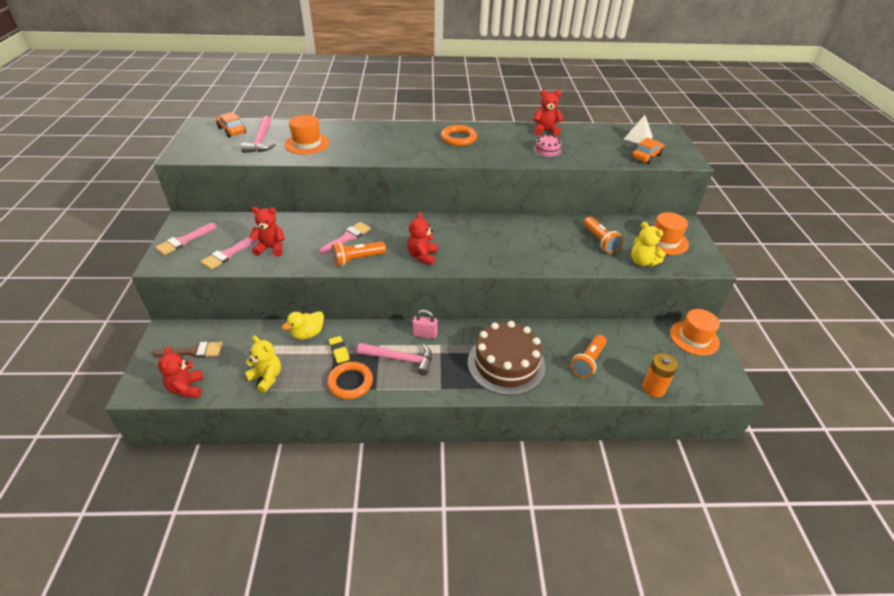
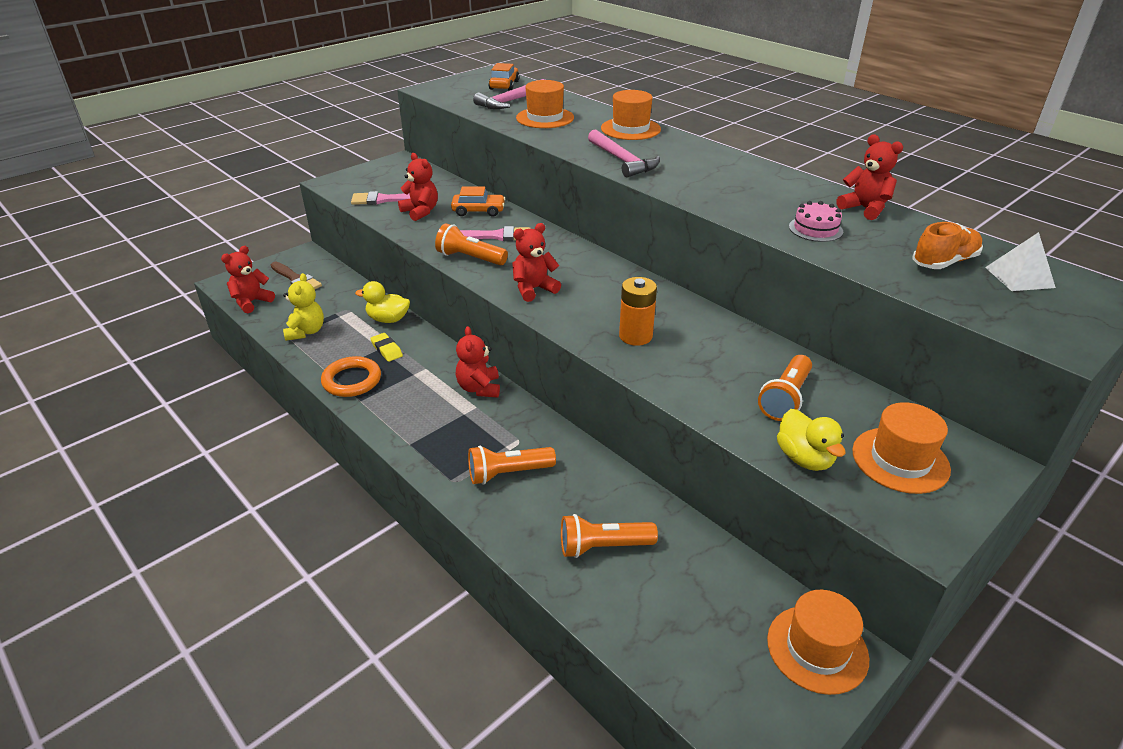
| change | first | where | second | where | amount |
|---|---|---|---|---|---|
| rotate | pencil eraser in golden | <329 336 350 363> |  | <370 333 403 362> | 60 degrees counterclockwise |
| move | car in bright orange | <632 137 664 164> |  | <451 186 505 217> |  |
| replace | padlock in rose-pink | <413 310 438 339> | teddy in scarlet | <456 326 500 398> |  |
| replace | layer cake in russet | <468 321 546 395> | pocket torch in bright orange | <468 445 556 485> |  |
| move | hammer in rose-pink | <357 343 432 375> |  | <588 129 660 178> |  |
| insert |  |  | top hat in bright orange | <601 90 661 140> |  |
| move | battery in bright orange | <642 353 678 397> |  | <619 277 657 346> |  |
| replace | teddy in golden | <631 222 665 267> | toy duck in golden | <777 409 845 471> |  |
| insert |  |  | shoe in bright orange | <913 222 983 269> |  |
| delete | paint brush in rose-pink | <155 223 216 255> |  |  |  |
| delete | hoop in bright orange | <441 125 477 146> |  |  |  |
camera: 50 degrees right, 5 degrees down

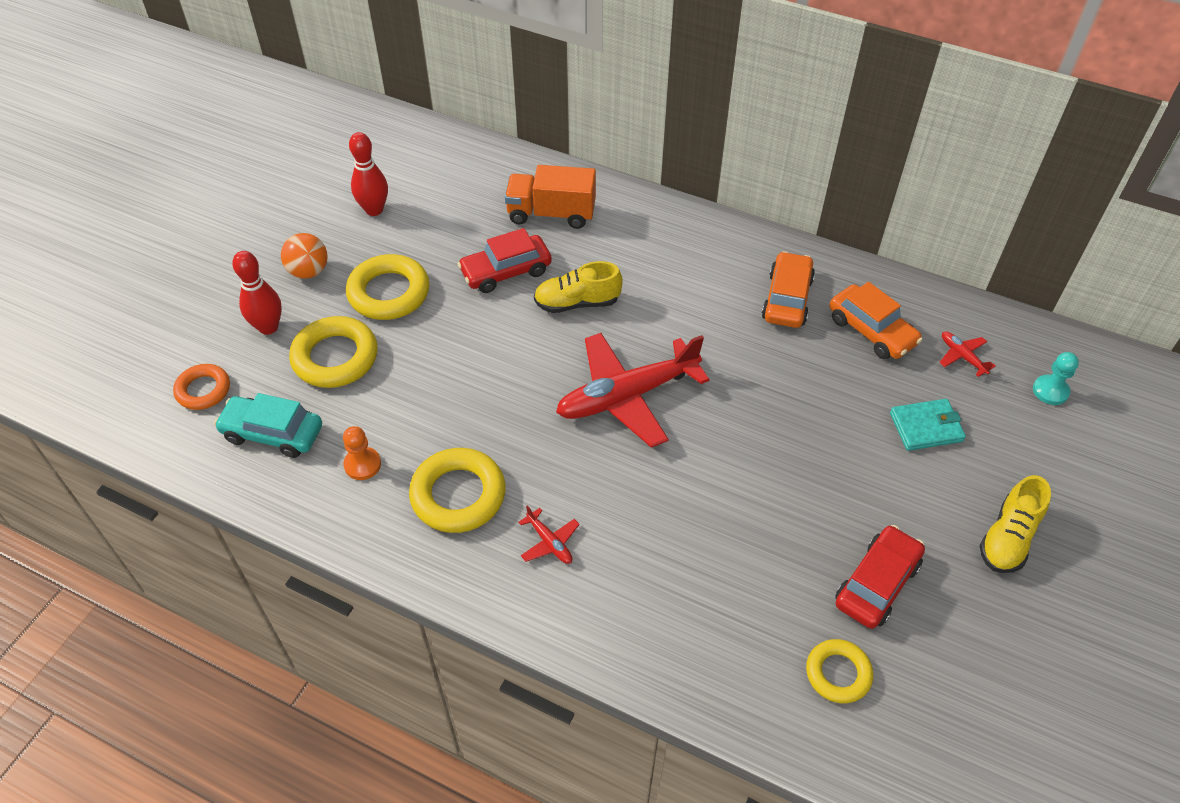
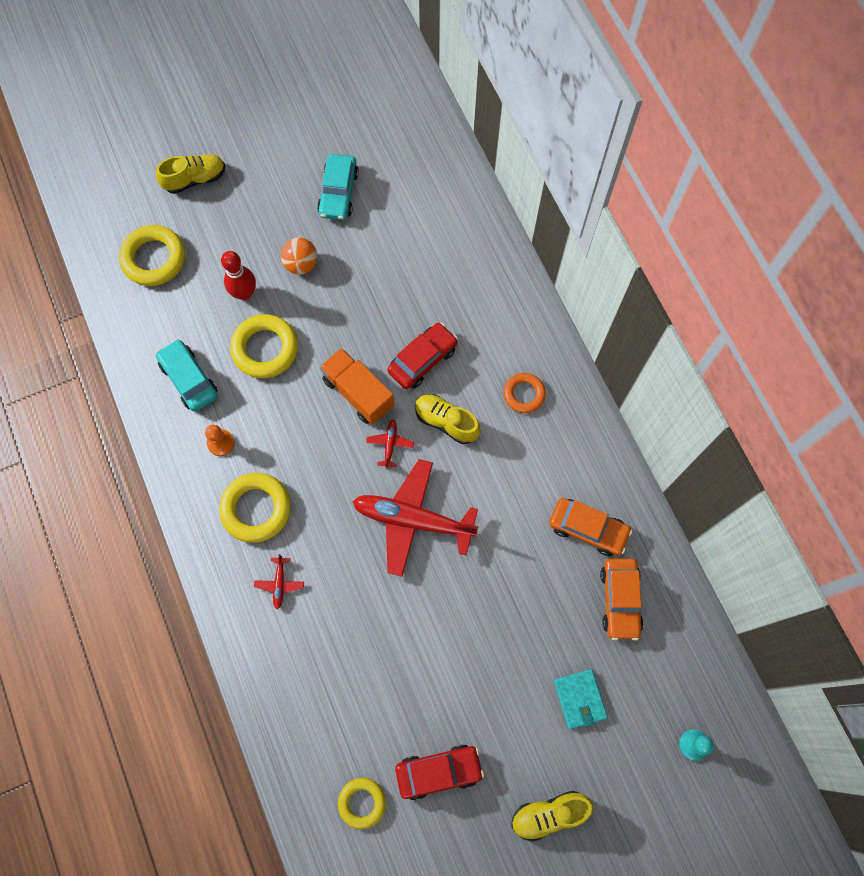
| change | first | where | second | where | amount |
|---|---|---|---|---|---|
| move | hoop in golden | <346 254 430 320> |  | <119 225 185 286> |  |
| insert |  |  | shoe in golden | <156 154 225 194> |  |
| insert |  |  | car in aqua | <317 154 359 220> |  |
| move | lorry in bright orange | <505 165 596 229> |  | <320 348 394 425> |  |
| move | toy plane in scarlet | <939 332 996 377> |  | <366 420 414 469> |  |
| rotate | car in scarlet | <458 228 552 293> |  | <387 323 458 389> | 120 degrees clockwise |
| move | hoop in bright orange | <173 364 230 410> |  | <503 373 546 413> |  |
| rotate | car in bright orange | <762 251 815 328> |  | <549 498 632 556> | 60 degrees clockwise |
| rotate | billfold in aqua | <890 399 966 451> |  | <554 669 608 729> | 45 degrees clockwise |
| delete | tenpin in scarlet | <349 132 388 216> |  |  |  |
camera: 40 degrees right, 20 degrees up

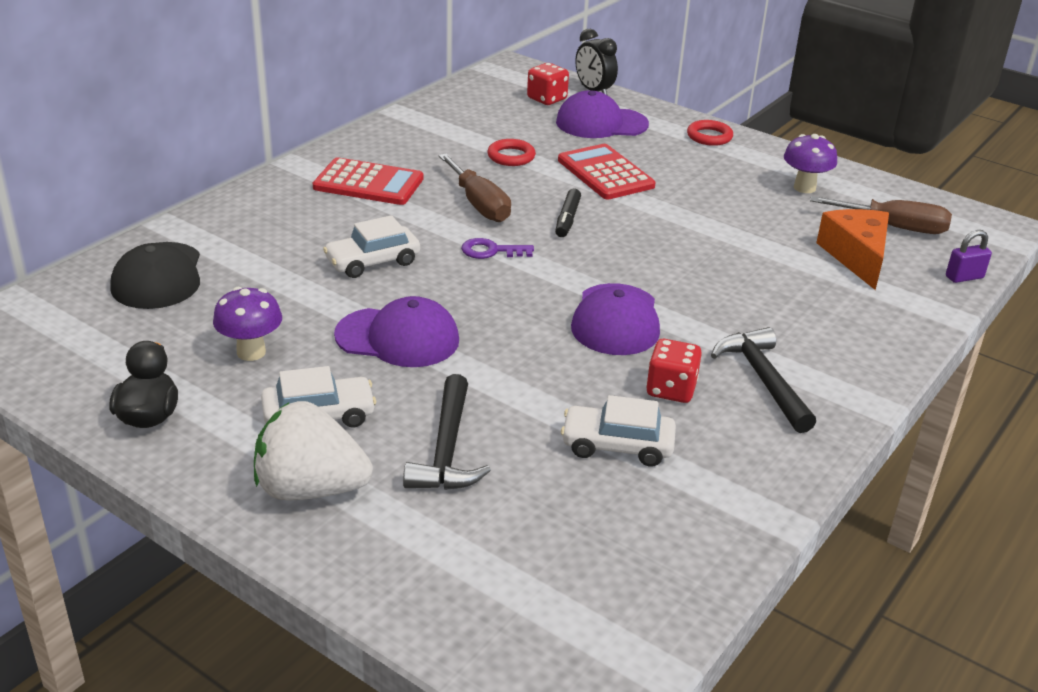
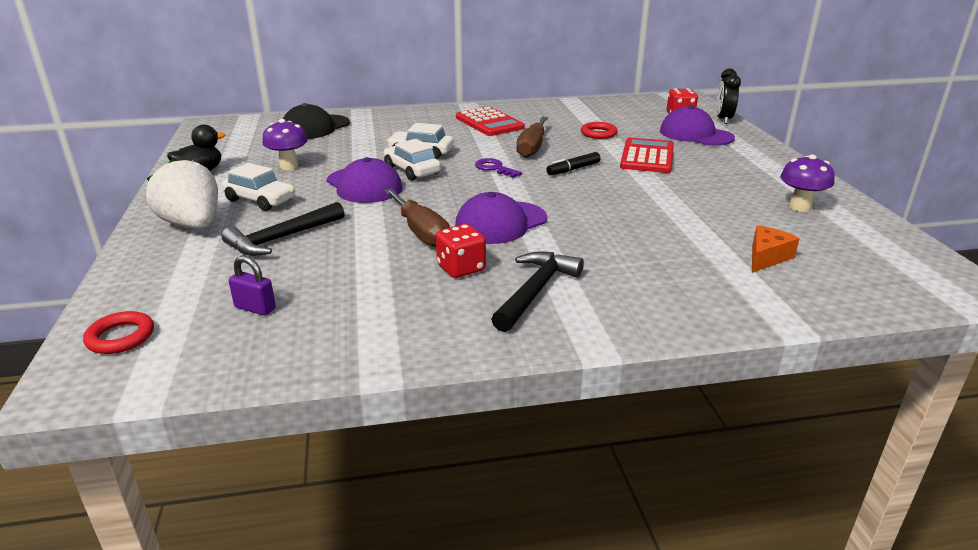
| change | first | where | second | where | amount |
|---|---|---|---|---|---|
| move | hoop in scarlet | <687 120 733 146> |  | <83 311 154 354> |  |
| move | padlock in violet | <946 230 992 283> |  | <229 256 276 315> |  |
| move | car in white | <561 395 676 467> |  | <384 139 441 181> |  |
| move | screwdriver in russet | <810 196 952 234> |  | <384 188 450 247> |  |
| resize | piece of cheese in bright orange | <816 209 889 290> |  | <752 225 800 273> | x0.64 |
camera: 45 degrees right, 5 degrees down

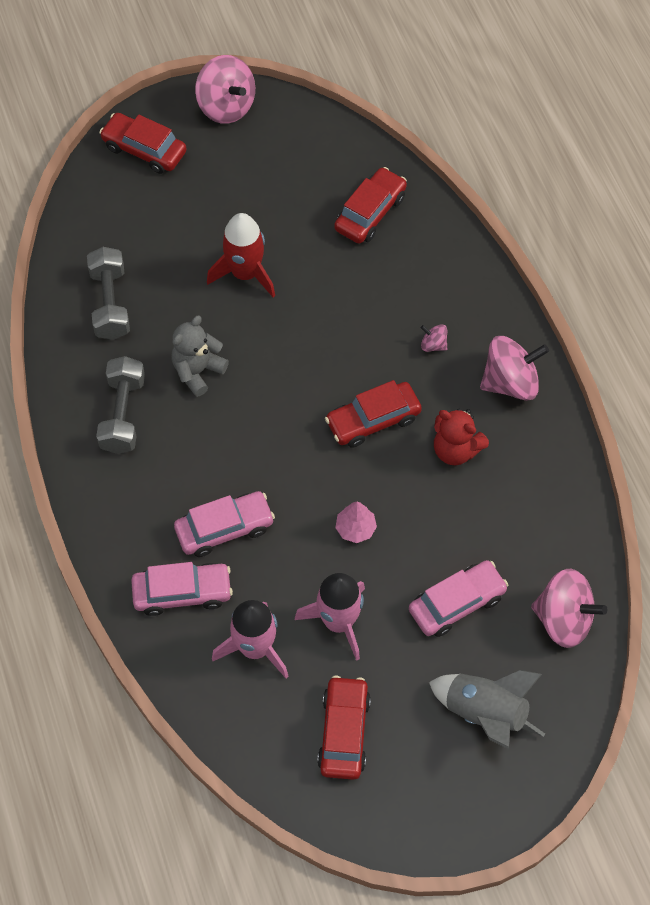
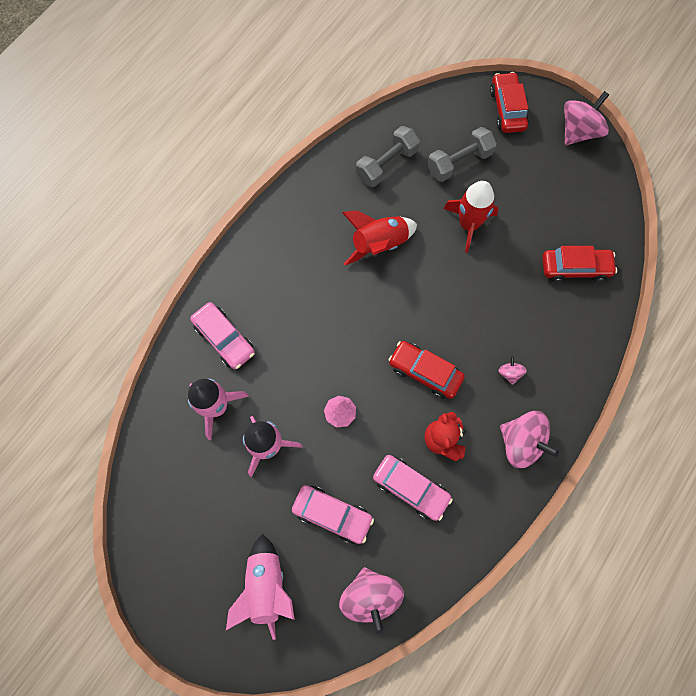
| change | first | where | second | where | amount |
|---|---|---|---|---|---|
| recolor | rocket in grey | <429 670 545 749> | rocket in rose-pink | <226 534 295 640> |  |
| replace | teddy in grey | <172 316 229 397> | rocket in scarlet | <342 210 417 265> |  |
| move | car in rose-pink | <174 491 275 557> |  | <373 455 453 521> |  |
| move | free weight in grey | <96 356 145 454> |  | <427 127 497 182> |  |
| rotate | toy top in rose-pink | <195 55 255 124> |  | <564 91 609 145> | 150 degrees counterclockwise |
| delete | car in scarlet | <317 675 371 780> |  |  |  |
camera: 55 degrees right, 10 degrees up

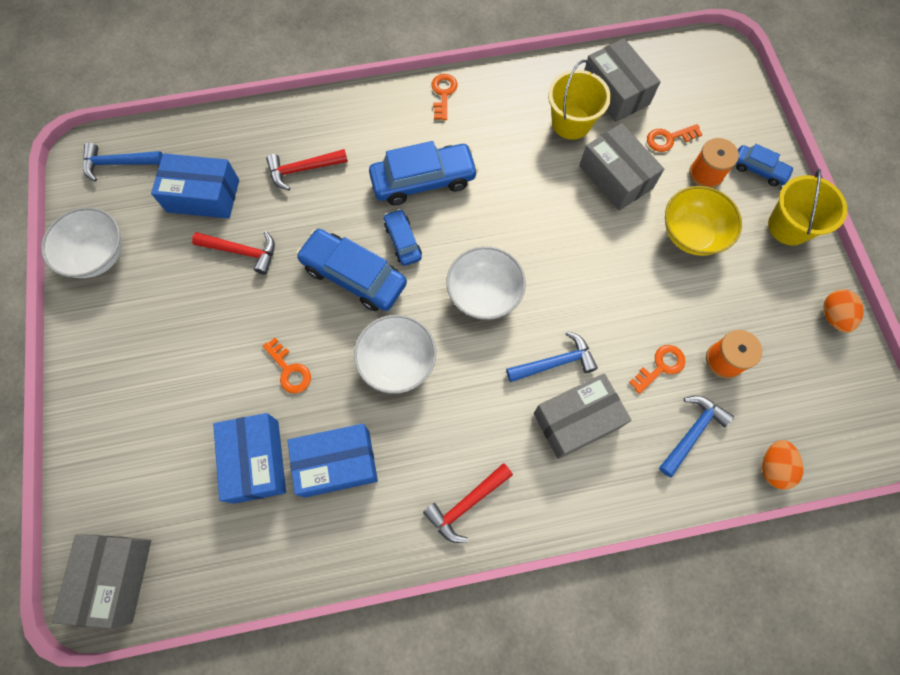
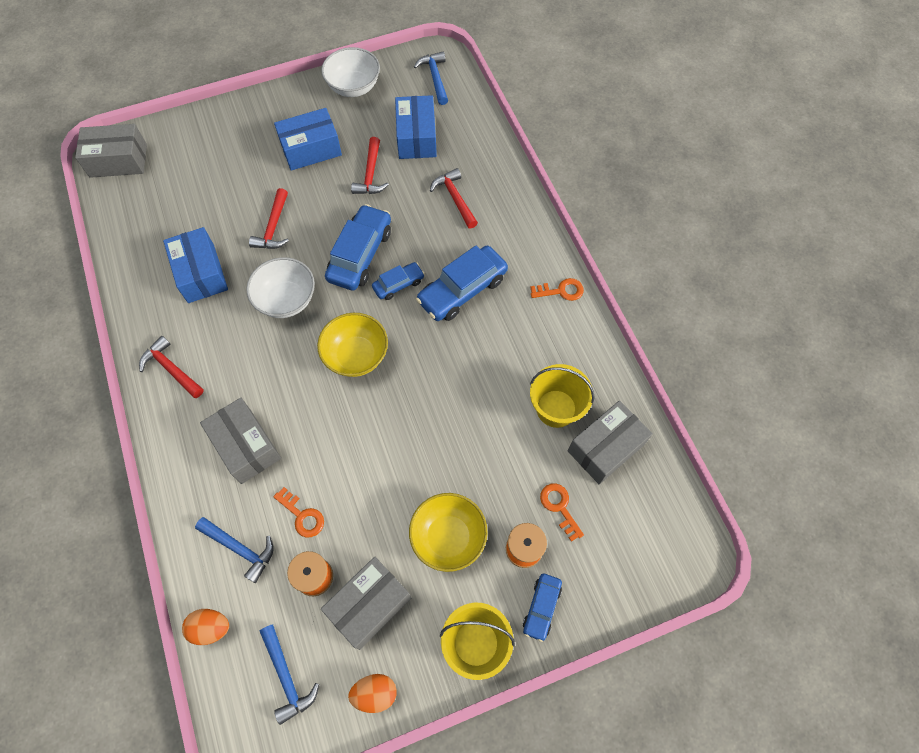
| change | first | where | second | where | amount |
|---|---|---|---|---|---|
| replace | key in bright orange | <263 338 311 394> | hammer in scarlet | <249 188 289 249> |  |
| move | hammer in royal blue | <506 331 598 382> |  | <260 625 319 725> |  |
| move | parcel in royal blue | <213 413 286 504> |  | <274 108 342 171> |  |
| recolor | bowl in white | <446 246 526 320> | bowl in golden | <317 313 388 377> |  |
| move | parcel in grey | <579 123 664 211> |  | <321 557 412 650> |  |
| rotate | car in royal blue | <369 141 478 205> |  | <416 246 508 321> | 75 degrees clockwise |
camera: 80 degrees right, 5 degrees down

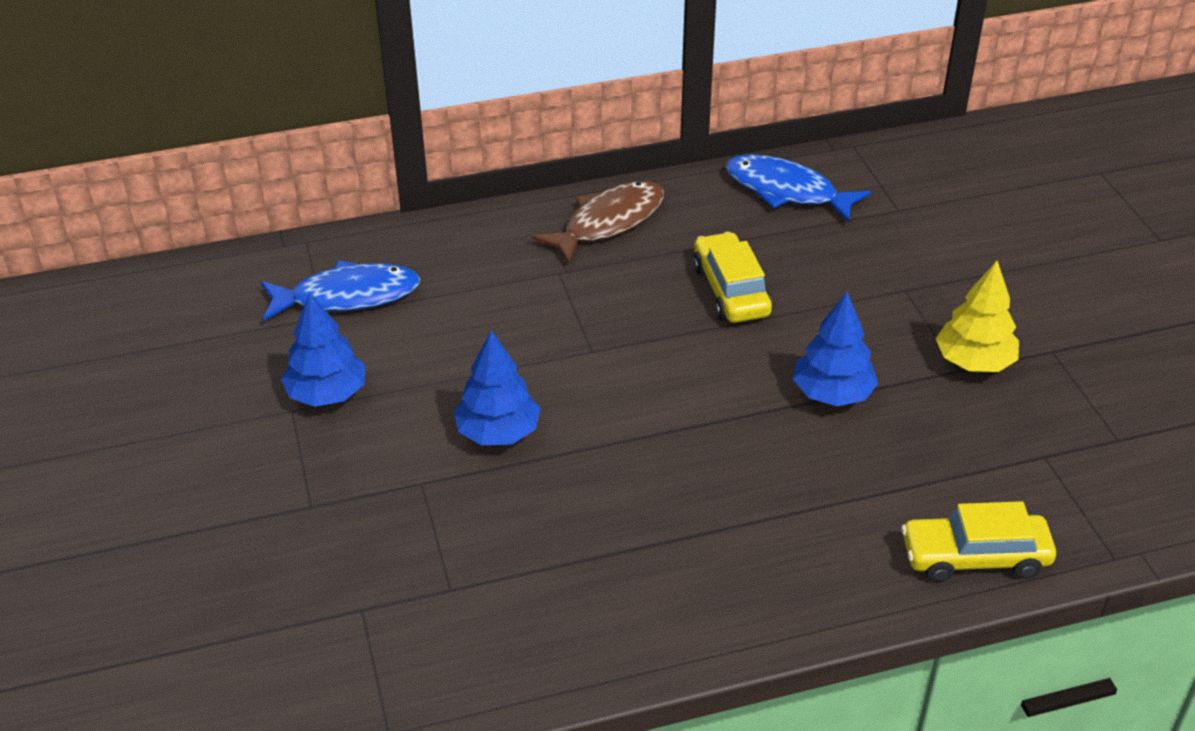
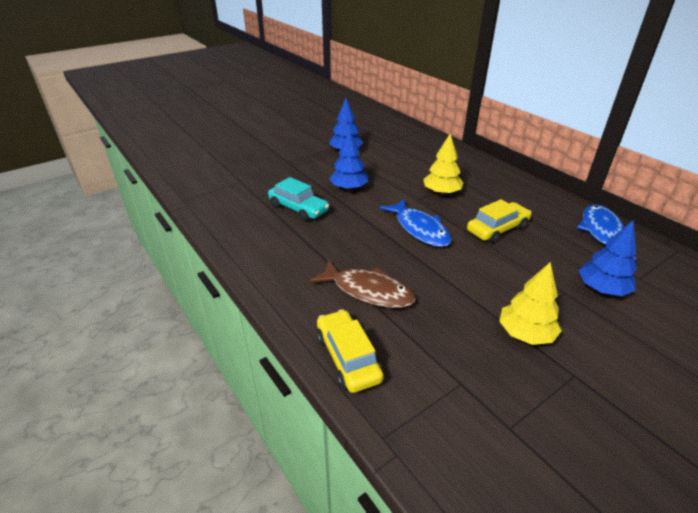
| change | first | where | second | where | amount |
|---|---|---|---|---|---|
| insert |  |  | car in aqua | <268 177 329 221> |  |
| move | fish figure in russet | <532 181 664 264> |  | <310 260 415 308> |  |
| move | fish figure in royal blue | <261 260 421 321> |  | <380 199 451 247> |  |
| insert |  |  | fir tree in golden | <423 134 463 195> |  |
| move | fir tree in royal blue | <793 292 879 406> |  | <578 220 637 296> |  |
camera: 70 degrees right, 5 degrees down

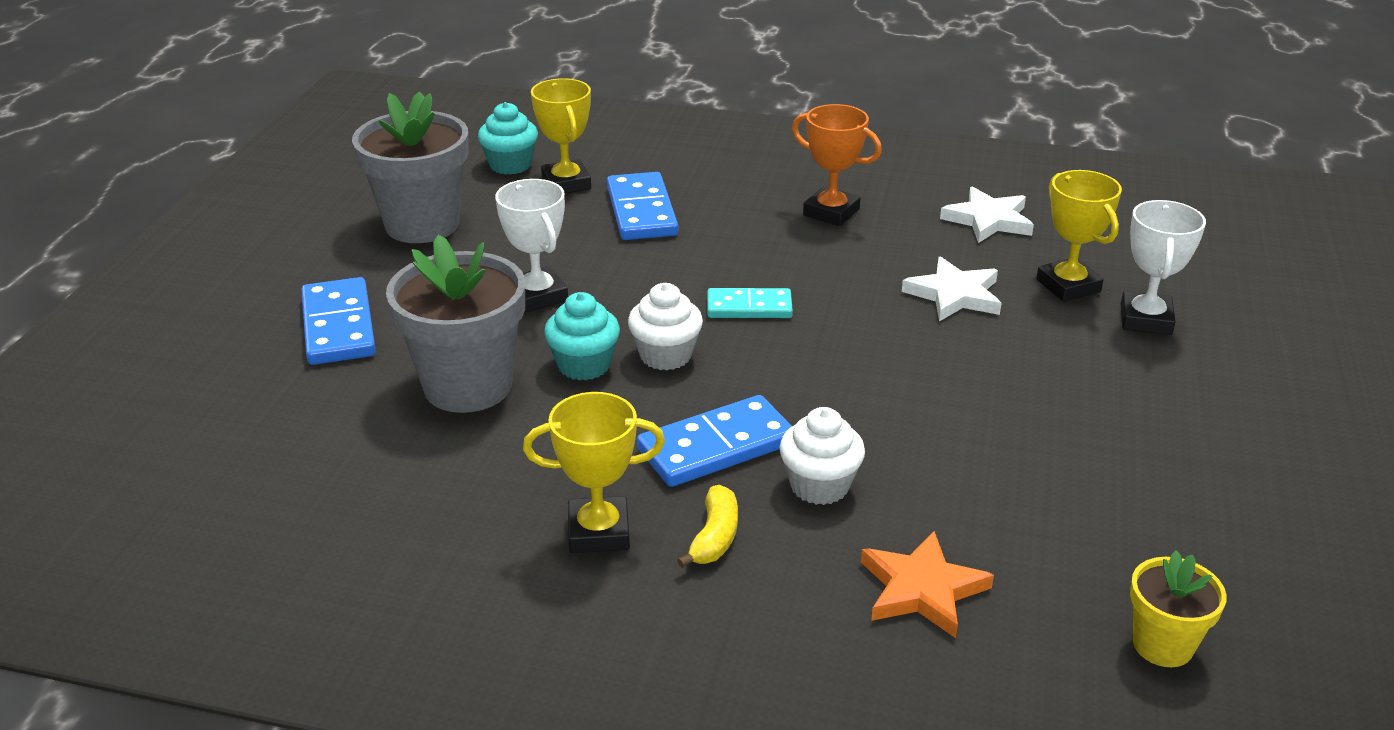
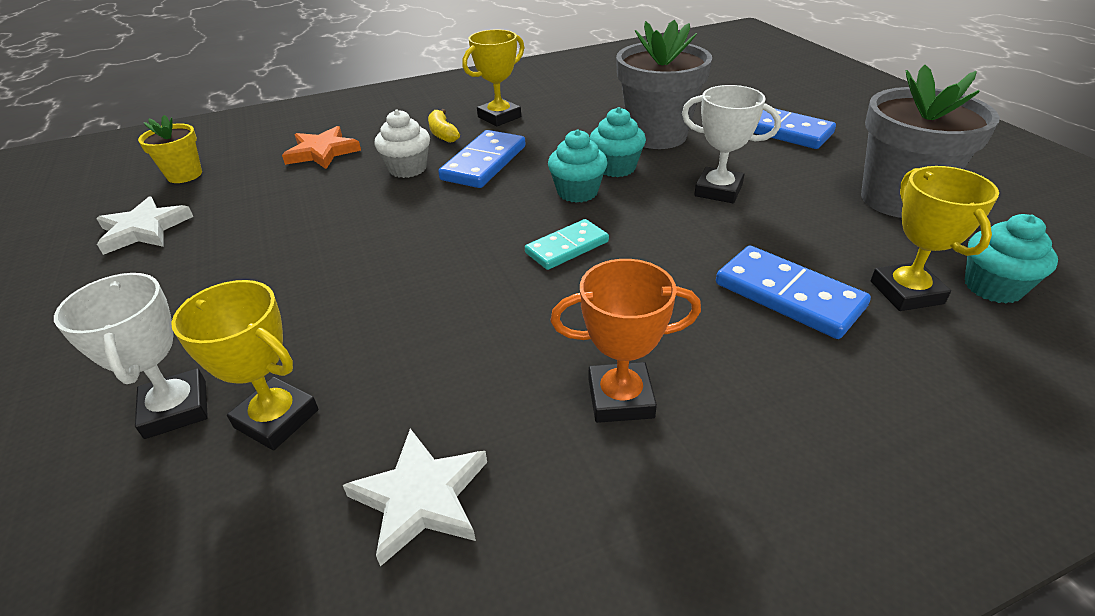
| change | first | where | second | where | amount |
|---|---|---|---|---|---|
| move | star shape in white | <902 257 1001 322> |  | <96 196 193 255> |  |
| recolor | muffin in white | <628 283 703 370> | muffin in aqua | <548 129 608 203> |  |
| rotate | trophy in golden | <531 78 591 193> |  | <871 166 999 311> | 45 degrees clockwise |
camera: 145 degrees right, 5 degrees up

